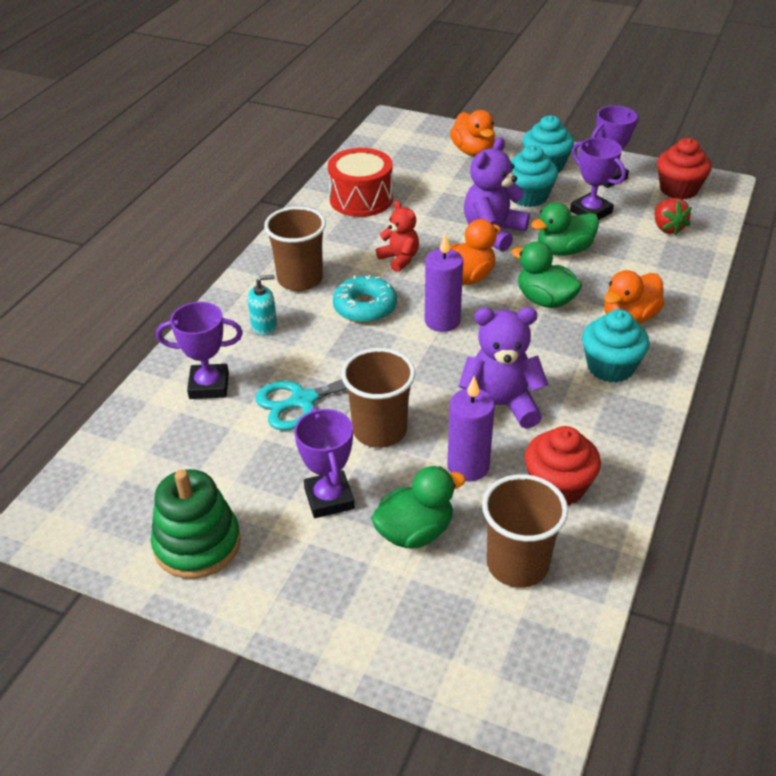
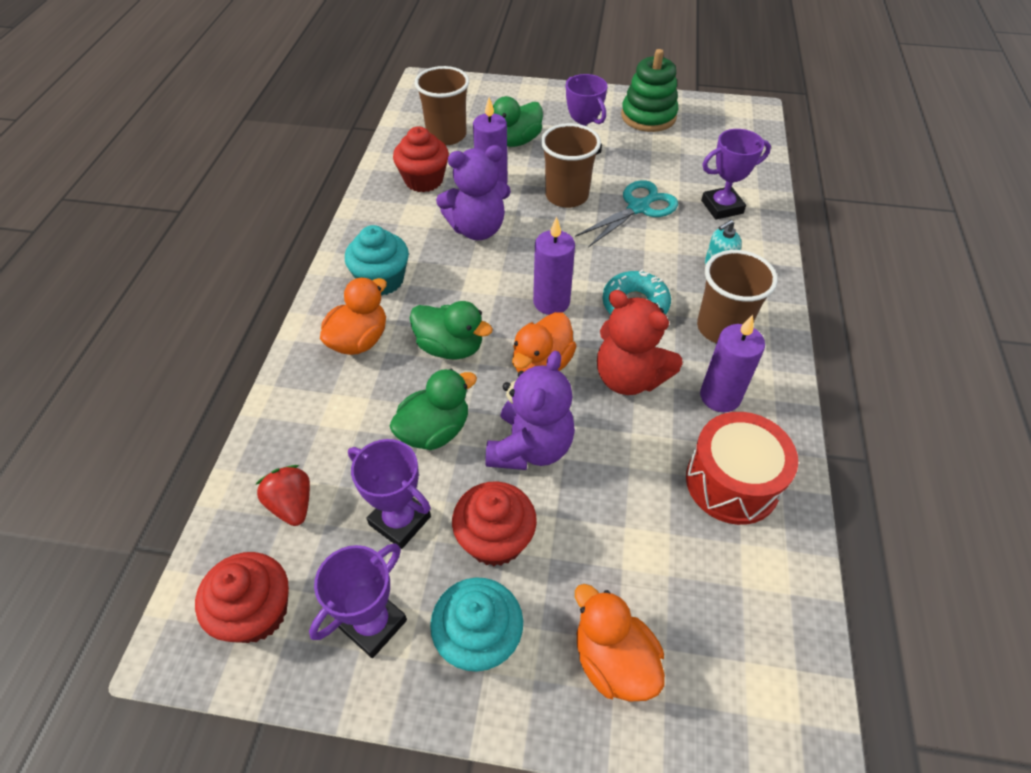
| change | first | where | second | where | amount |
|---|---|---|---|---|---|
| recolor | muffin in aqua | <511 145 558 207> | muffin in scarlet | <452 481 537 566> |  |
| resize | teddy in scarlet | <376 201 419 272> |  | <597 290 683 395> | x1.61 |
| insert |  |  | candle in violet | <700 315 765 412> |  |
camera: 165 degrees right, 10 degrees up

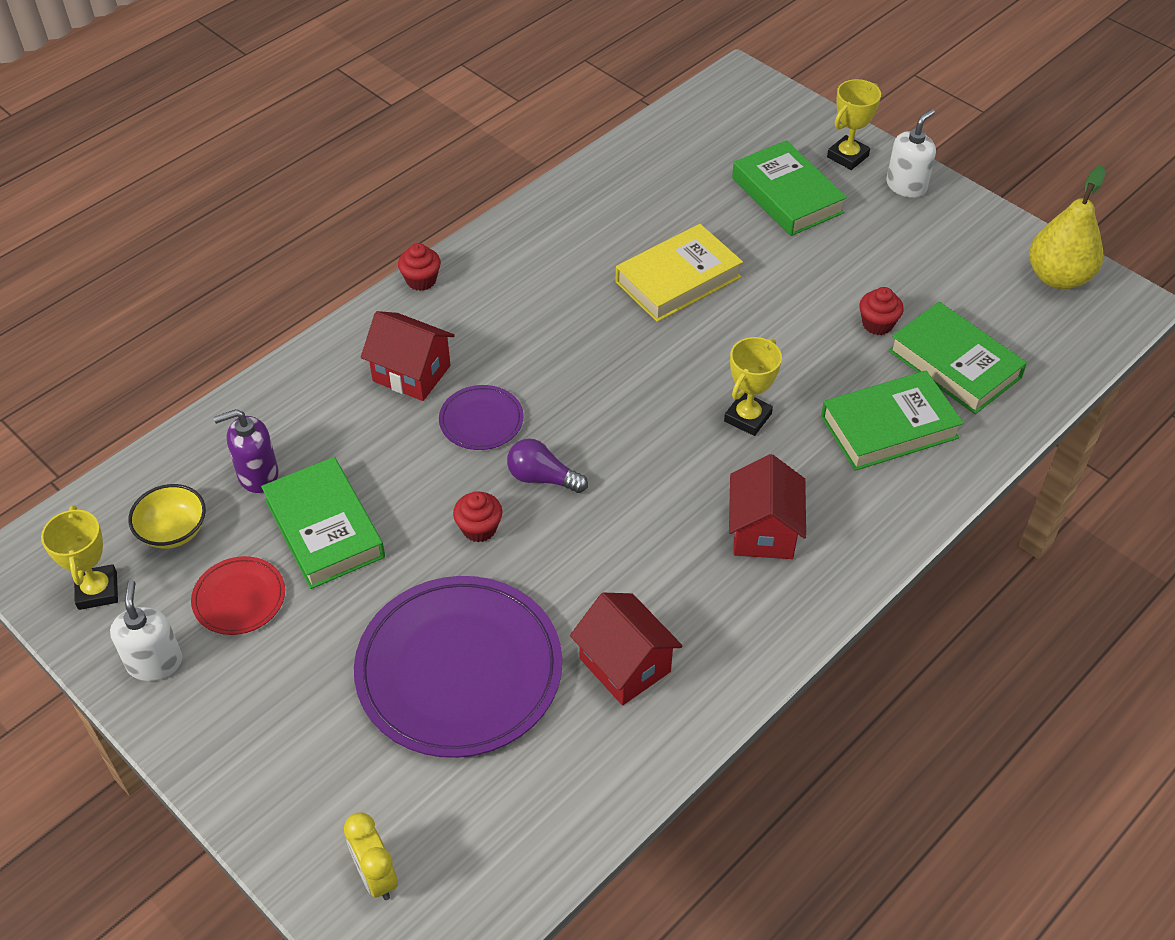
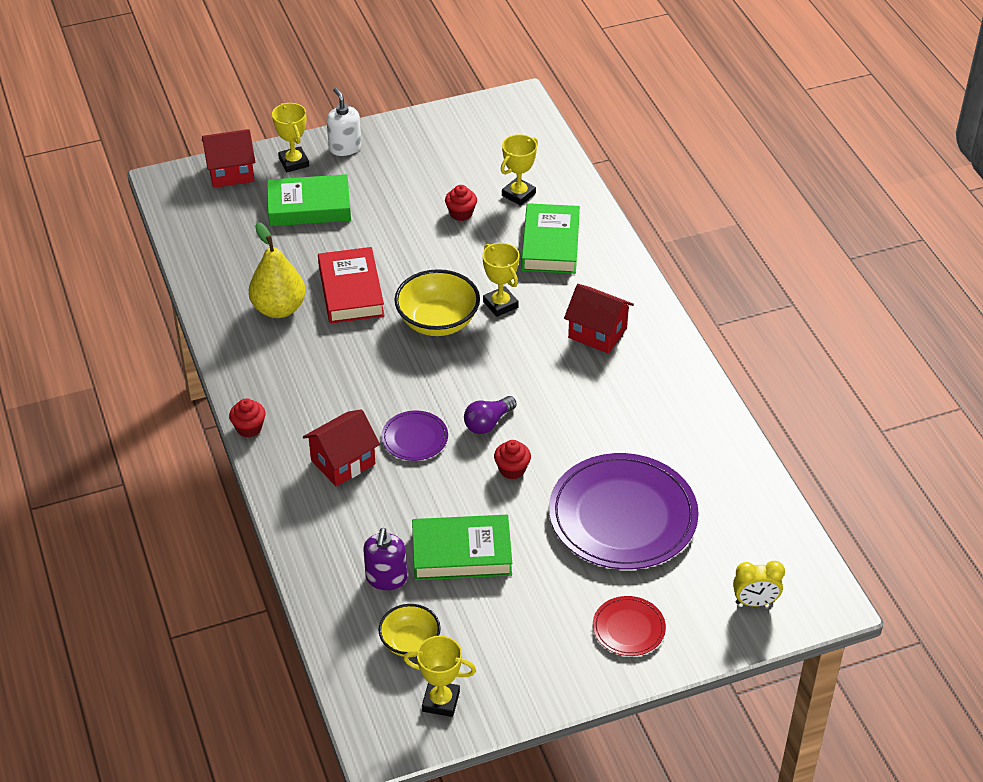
| change | first | where | second | where | amount |
|---|---|---|---|---|---|
| move | house in scarlet | <570 593 683 705> |  | <202 129 255 188> |  |
| move | pear fruit in golden | <1029 166 1105 289> |  | <249 222 306 318> |  |
| recolor | book in golden | <616 224 743 322> | book in scarlet | <318 247 385 324> |  |
| insert |  |  | bowl in golden | <395 269 480 336> |  |
| replace | book in emerald | <889 302 1027 414> | trophy in golden | <501 134 538 206> |  |
| move | flat dish in scarlet | <191 556 285 635> |  | <593 596 666 656> |  |
| delete | soap dispenser in white | <110 580 182 681> |  |  |  |
camera: 65 degrees left, 5 degrees down

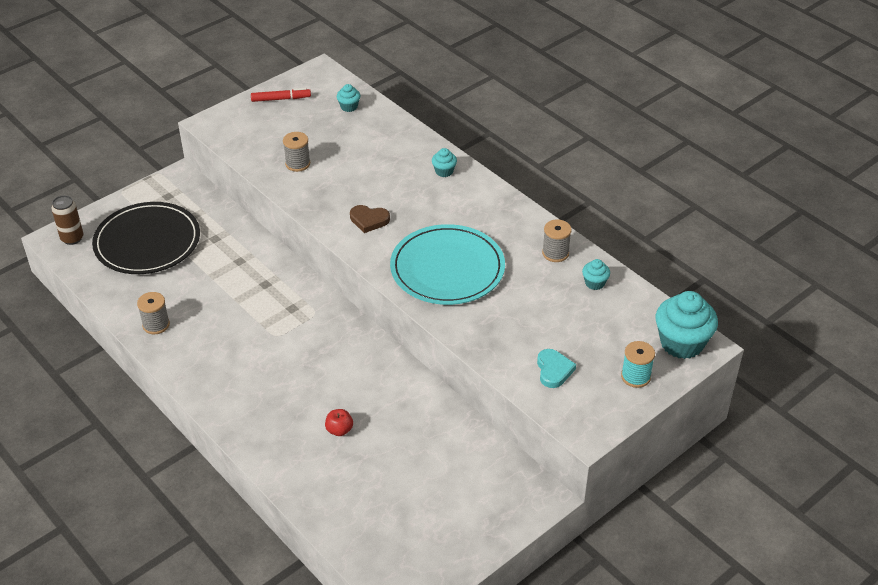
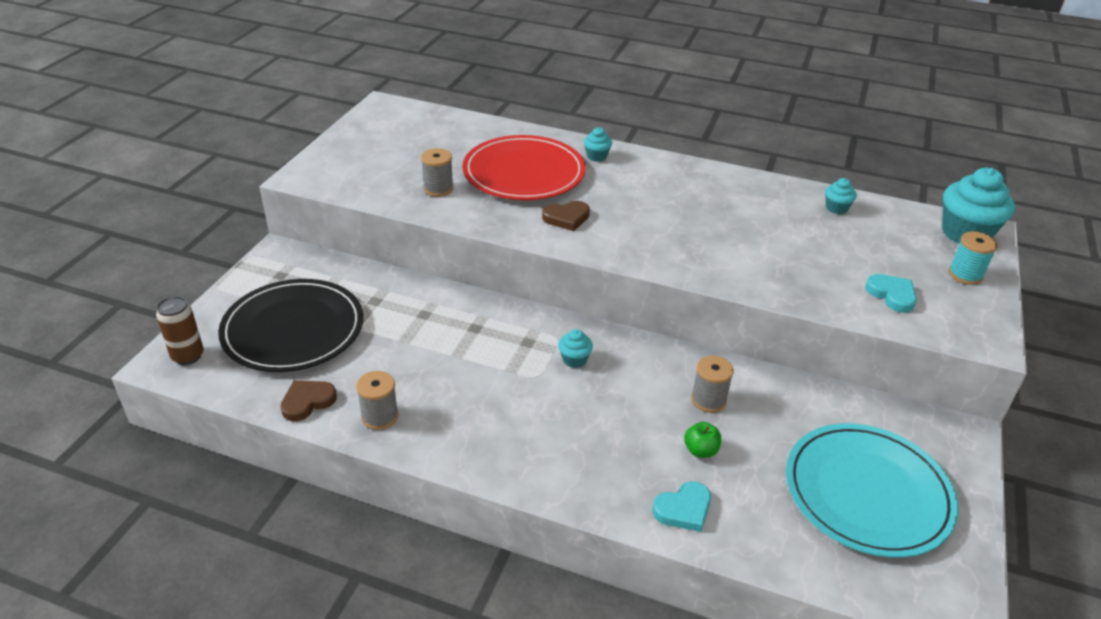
| change | first | where | second | where | amount |
|---|---|---|---|---|---|
| insert |  |  | love heart in russet | <280 380 337 421> |  |
| insert |  |  | flat dish in scarlet | <462 135 586 200> |  |
| move | muffin in aqua | <337 84 361 112> |  | <558 329 593 368> |  |
| insert |  |  | love heart in aqua | <653 481 711 532> |  |
| recolor | apple fruit in scarlet | <325 409 353 436> | apple fruit in emerald | <684 422 721 458> |  |
| move | bobbin in grey | <542 219 572 262> |  | <691 356 734 412> |  |
| move | flat dish in aqua | <390 224 505 305> |  | <786 423 959 558> |  |
| delete | felt pen in scarlet | <251 88 311 102> |  |  |  |
camera: 30 degrees left, 5 degrees down

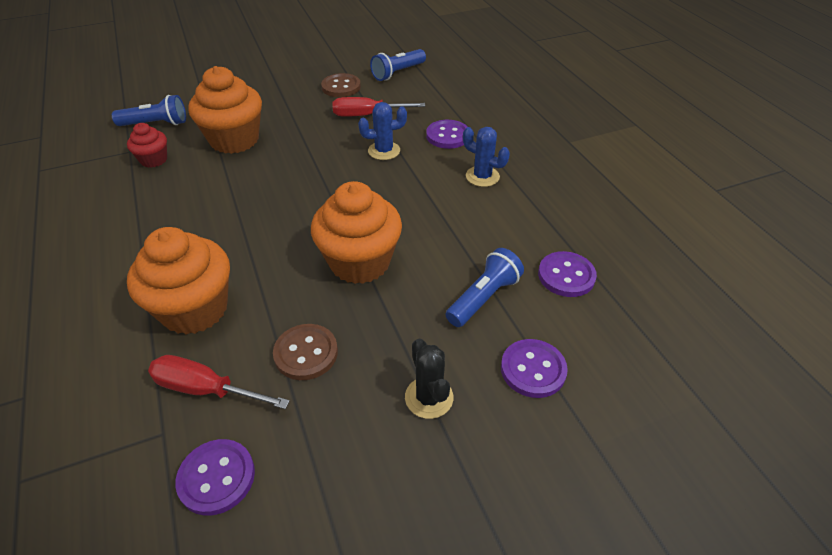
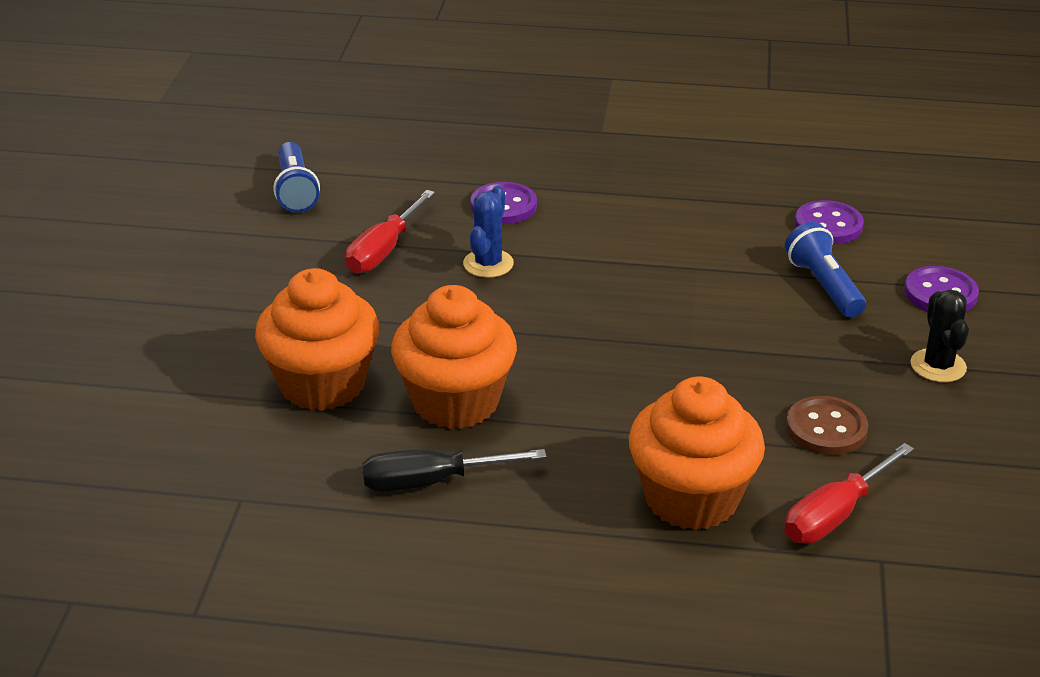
| change | first | where | second | where | amount |
|---|---|---|---|---|---|
| insert |  |  | screwdriver in ebony | <362 449 547 492> |  |
| move | muffin in bright orange | <311 181 402 284> |  | <391 285 517 429> |  |
| rotate | cactus in ebony | <405 339 453 419> |  | <910 289 969 382> | 75 degrees clockwise |
| delete | pocket torch in royal blue | <112 95 186 126> |  |  |  |
| delete | muffin in scarlet | <127 123 167 168> |  |  |  |
| delete | sewing button in violet | <175 439 255 516> |  |  |  |
| delete | sewing button in russet | <321 73 361 97> |  |  |  |
| delete | cactus in royal blue | <463 127 510 187> |  |  |  |
camera: 60 degrees left, 10 degrees down

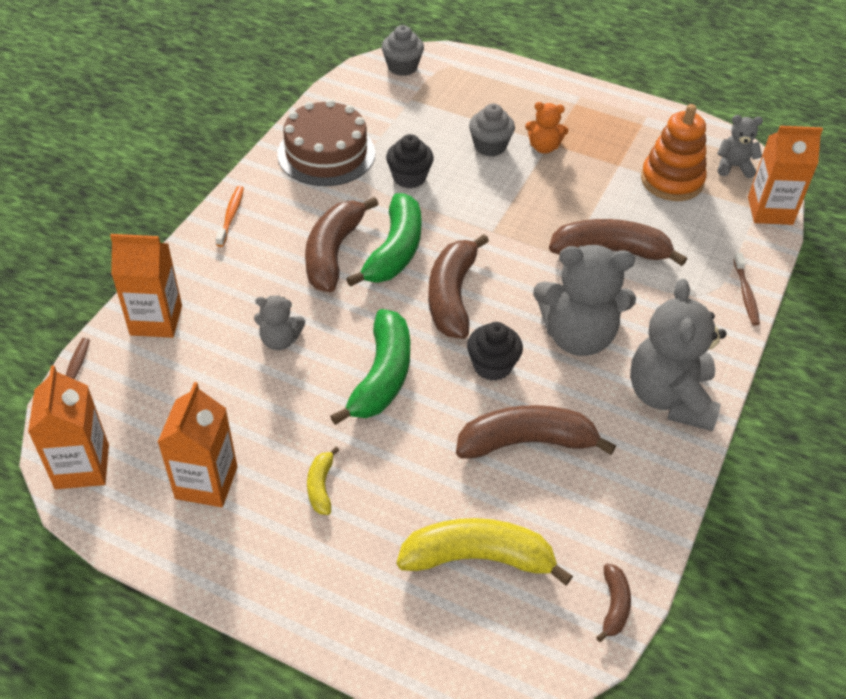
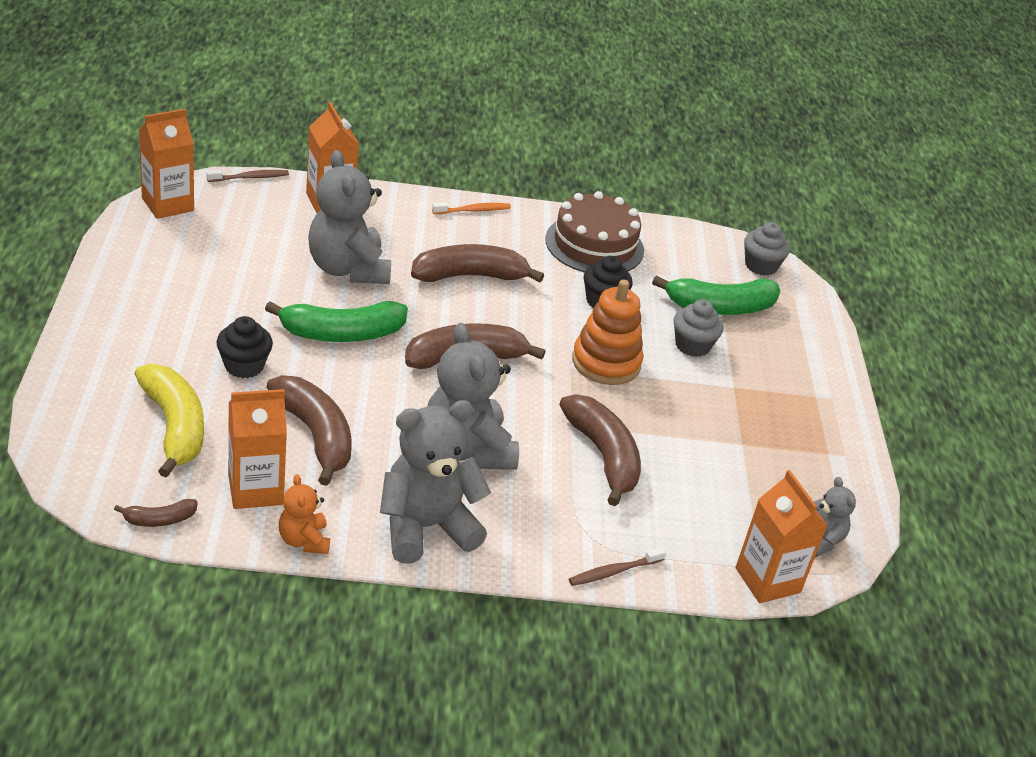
| change | first | where | second | where | amount |
|---|---|---|---|---|---|
| move | muffin in ebony | <467 322 523 381> |  | <216 316 273 378> |  |
| move | carton in bright orange | <158 382 237 507> |  | <228 389 287 509> |  |
| move | teddy in bright orange | <525 102 568 154> |  | <279 474 330 554> |  |
| resize | teddy in grey | <254 295 305 350> |  | <308 150 391 284> | x1.98 |
| move | stacking rings in bright orange | <641 104 707 201> |  | <572 279 643 385> |  |
| move | toy banana in emerald | <346 193 422 287> |  | <652 275 780 315> |  |
| delete | toy banana in golden | <307 447 339 515> |  |  |  |
camera: 60 degrees right, 10 degrees down

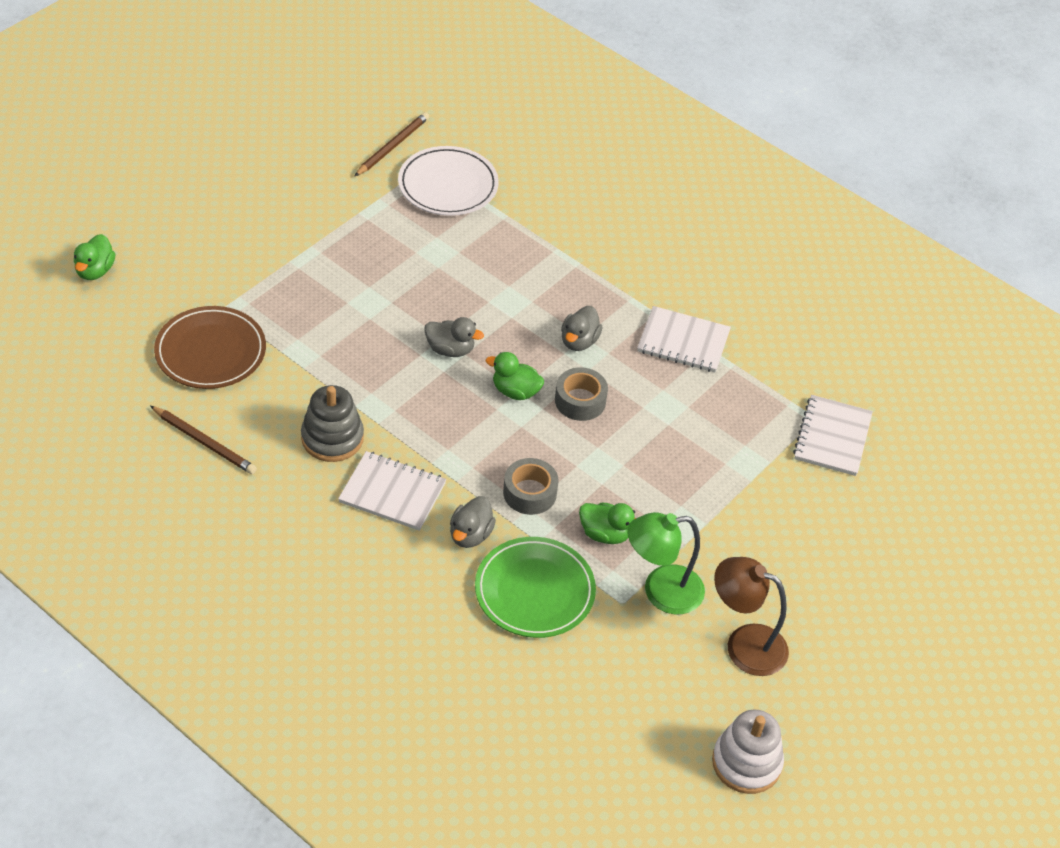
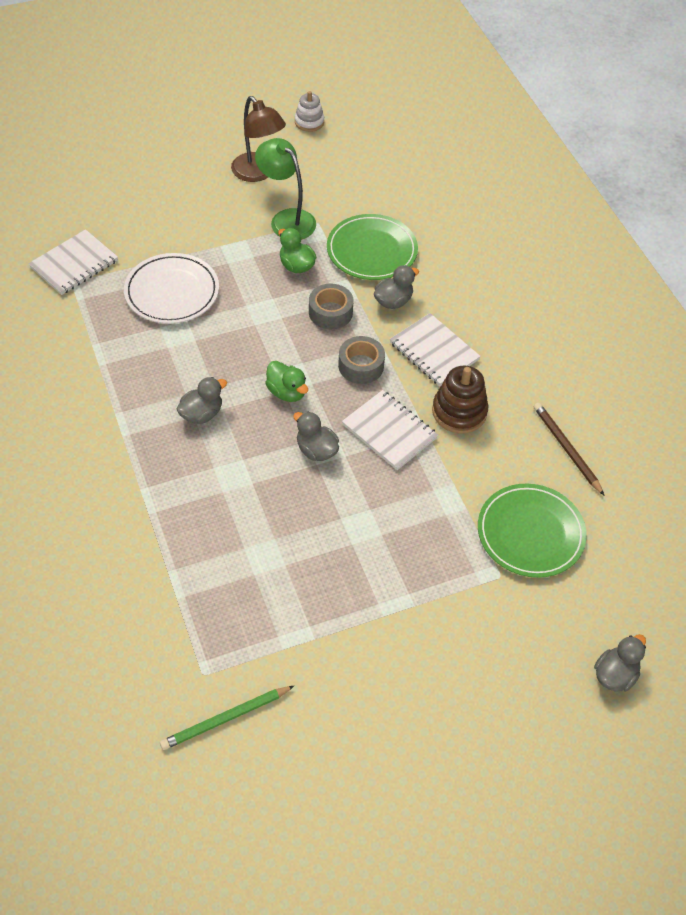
| change | first | where | second | where | amount |
|---|---|---|---|---|---|
| move | flat dish in white | <398 146 499 216> |  | <124 253 219 324> |  |
| recolor | pencil in russet | <355 112 429 176> | pencil in emerald | <160 686 294 750> |  |
| rotate | reading lamp in emerald | <627 512 705 614> |  | <255 138 316 240> | 150 degrees counterclockwise |
| resize | stacking rings in white | <712 710 784 794> |  | <295 91 324 132> | x0.65 |
| move | sticky tape in grey | <555 367 608 421> |  | <338 336 385 384> |  |
| move | notepad in white | <637 306 731 373> |  | <342 390 438 470> |  |
| recolor | stacking rings in grey | <301 385 364 462> | stacking rings in russet | <432 366 488 433> |  |
| recolor | flat dish in russet | <154 306 266 389> | flat dish in emerald | <478 484 587 578> |  |
| recolor | toy duck in emerald | <74 234 115 280> | toy duck in grey | <594 634 646 692> |  |
camera: 150 degrees left, 5 degrees up

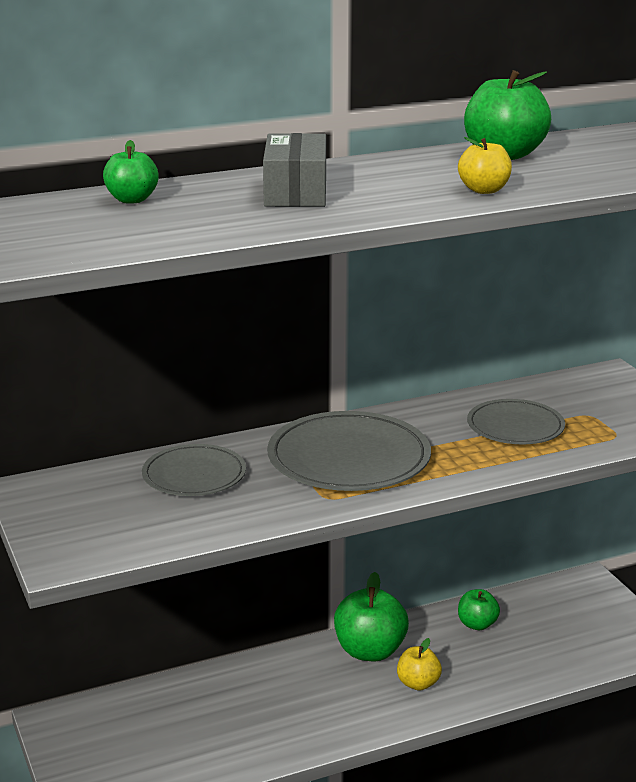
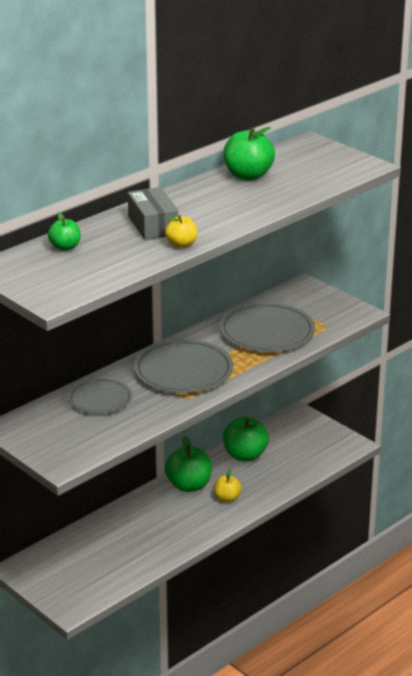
| change | first | where | second | where | amount |
|---|---|---|---|---|---|
| move | apple fruit in golden | <458 137 512 194> |  | <165 215 198 248> |  |
| resize | flat dish in grey | <467 399 565 444> |  | <220 302 315 352> | x1.61 |
| resize | apple fruit in emerald | <458 589 500 630> |  | <223 417 269 462> | x1.72 |
camera: 20 degrees left, 5 degrees up

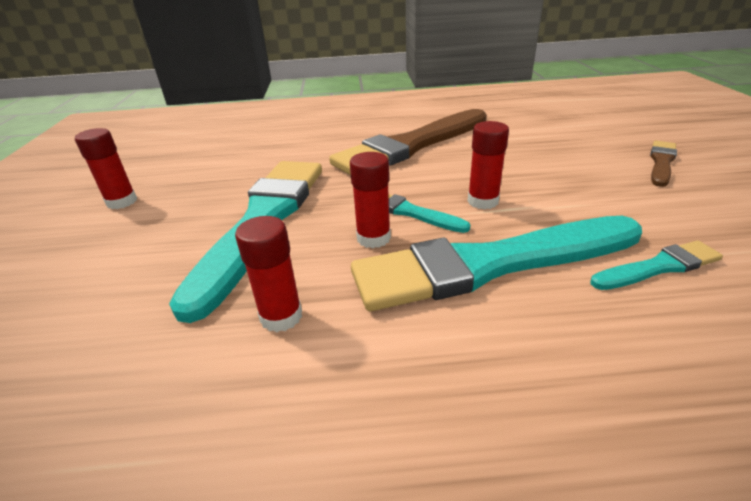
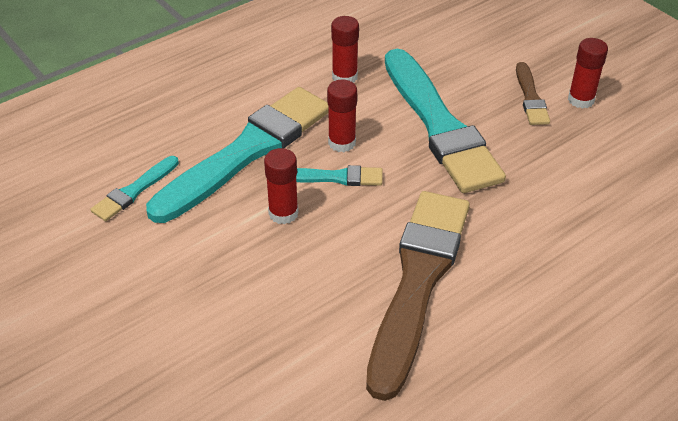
| change | first | where | second | where | amount |
|---|---|---|---|---|---|
| move | paint brush in russet | <650 141 677 187> |  | <516 62 550 125> |  |
camera: 145 degrees right, 10 degrees up

